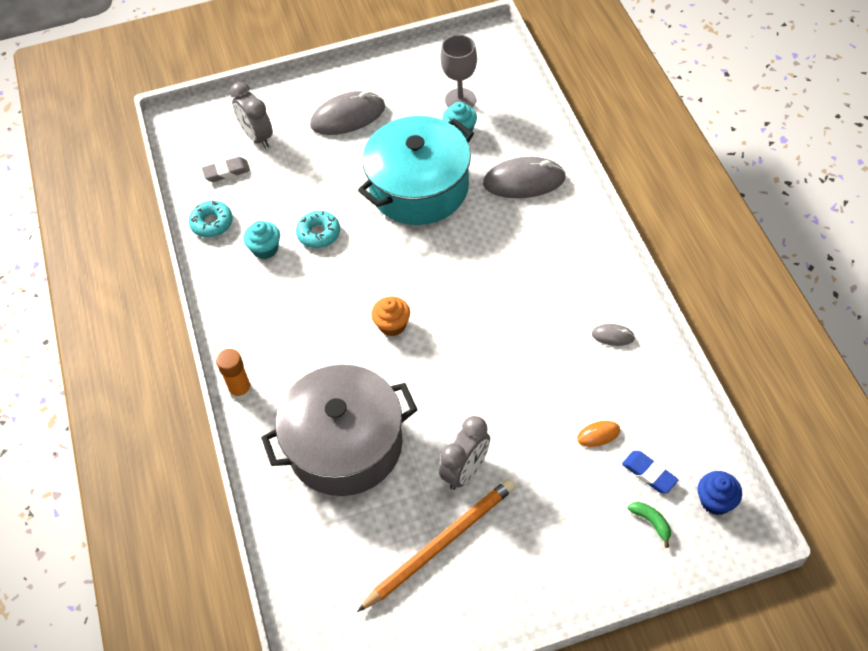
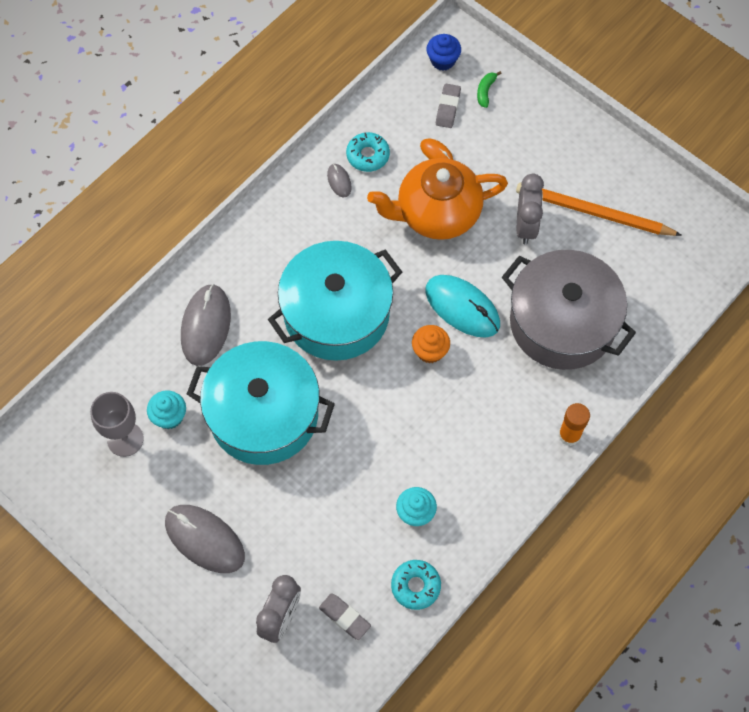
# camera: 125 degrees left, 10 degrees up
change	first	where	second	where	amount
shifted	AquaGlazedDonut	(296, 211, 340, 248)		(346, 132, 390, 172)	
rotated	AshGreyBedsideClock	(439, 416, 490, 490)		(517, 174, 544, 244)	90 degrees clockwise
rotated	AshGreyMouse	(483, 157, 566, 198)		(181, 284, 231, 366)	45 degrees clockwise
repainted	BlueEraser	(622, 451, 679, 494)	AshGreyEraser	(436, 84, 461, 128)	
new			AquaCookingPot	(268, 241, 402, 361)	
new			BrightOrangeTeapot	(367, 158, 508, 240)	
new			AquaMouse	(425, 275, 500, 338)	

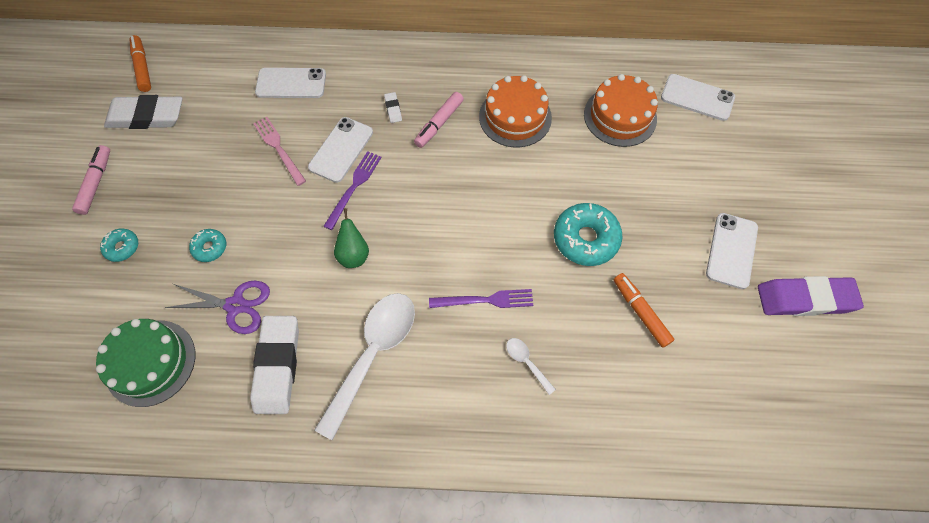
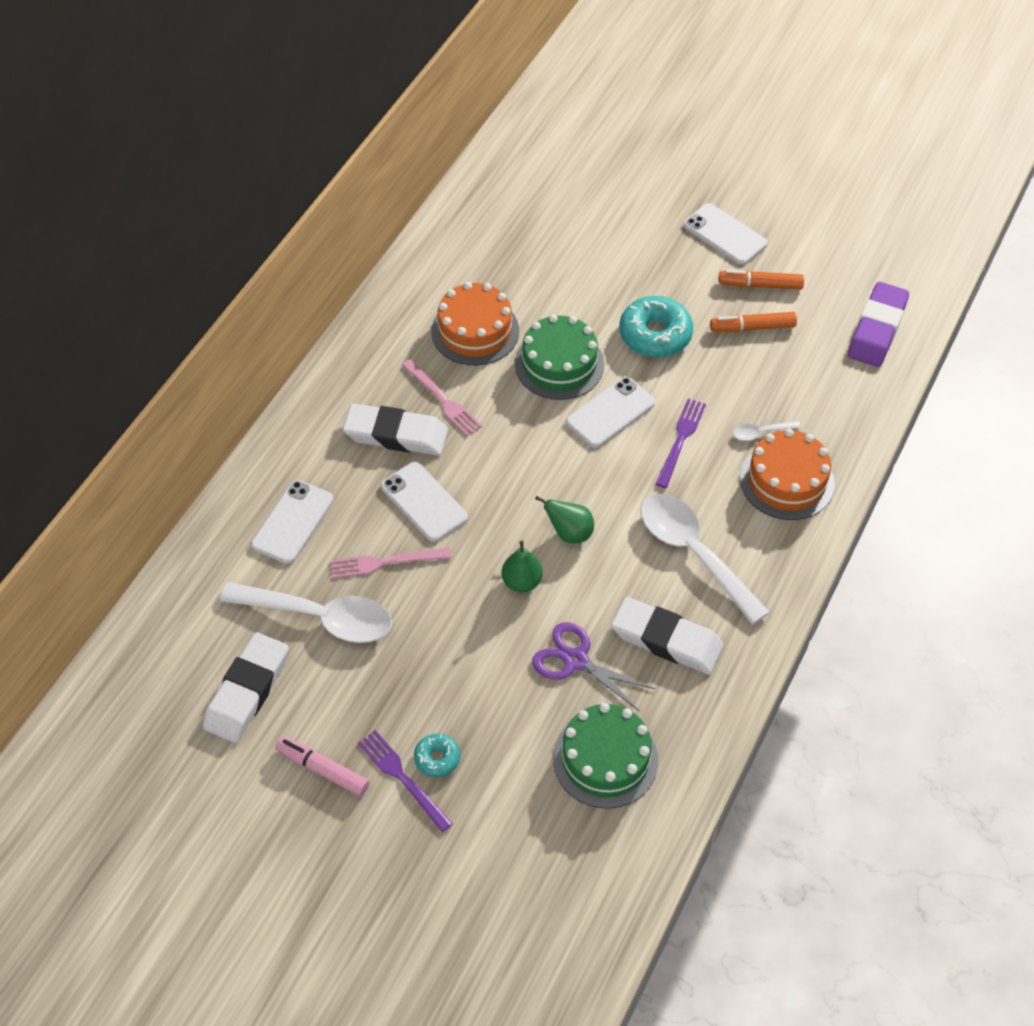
# camera: 65 degrees left, 10 degrees down
change	first	where	second	where	amount
shifted	BrightOrangeMarker	(129, 35, 151, 92)		(719, 270, 804, 290)	
rotated	RoyalPurpleShears	(164, 281, 270, 334)		(532, 622, 655, 711)	90 degrees counterclockwise
gone	AquaGlazedDonut	(189, 229, 226, 262)			
shifted	RoyalPurpleTableFork	(323, 151, 382, 230)		(358, 730, 452, 832)	
scaled	PureWhiteEraser	(384, 92, 402, 123)		(343, 404, 448, 456)	x2.39
swapped	RosyMarker	(414, 92, 464, 148)	RosyTableFork	(402, 359, 482, 436)	
shifted	BrightOrangeLayerCake	(584, 74, 658, 147)		(740, 429, 835, 520)	
shifted	PureWhiteSmartphone	(661, 74, 735, 121)		(566, 377, 655, 448)	
shifted	RoyalPurpleEraser	(758, 276, 864, 316)		(848, 282, 909, 367)	
new			PureWhiteTeaspoon	(220, 582, 392, 643)	
new			GreenPearFruit	(502, 540, 543, 592)	
new			GreenLayerCake	(515, 314, 604, 400)	

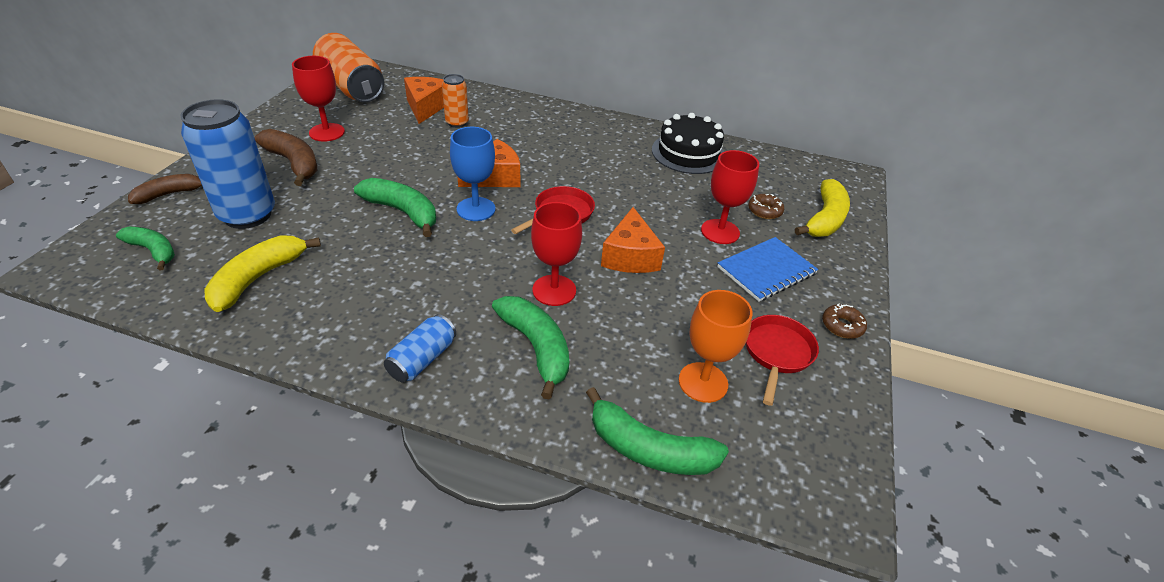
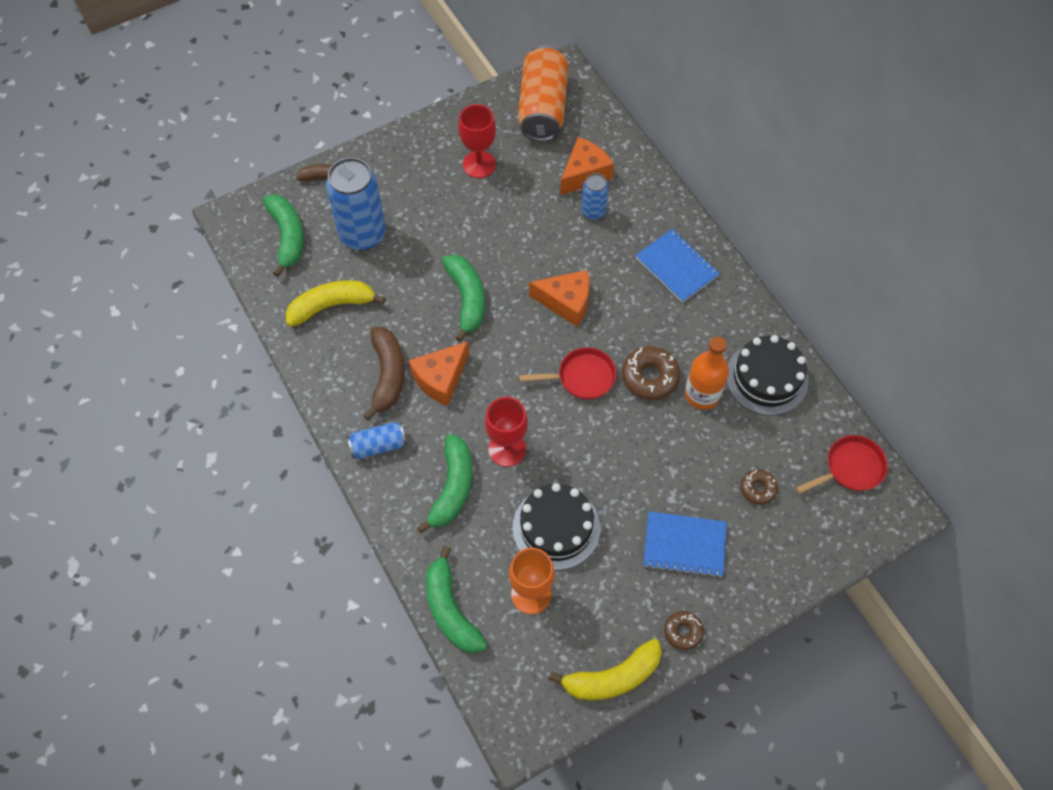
# camera: 45 degrees right, 20 degrees up
change	first	where	second	where	amount
scaled	GreenBananaFruit	(116, 227, 175, 270)		(263, 194, 304, 277)	x1.51
shifted	DarkBrownBananaFruit	(254, 129, 317, 186)		(364, 327, 405, 421)	
repainted	BrightOrangeSodaCan	(442, 74, 469, 128)	BlueSodaCan	(582, 173, 608, 220)	
gone	BlueWineGlass	(450, 127, 495, 221)			
shifted	BrightOrangeCheeseWedge	(601, 207, 665, 273)		(409, 341, 469, 406)	
gone	ScarletWineGlass	(701, 150, 759, 244)			
shifted	ScarletSkillet	(746, 315, 819, 406)		(796, 435, 888, 494)	
shifted	BrightYellowBananaFruit	(795, 179, 850, 237)		(549, 639, 662, 700)	
new			BlackLayerCake	(513, 483, 600, 570)	
new			DarkBrownGlazedDonut	(622, 346, 680, 400)	
new			BlueNotepad	(635, 229, 720, 303)	
new			BrightOrangeBottle	(685, 337, 729, 410)	

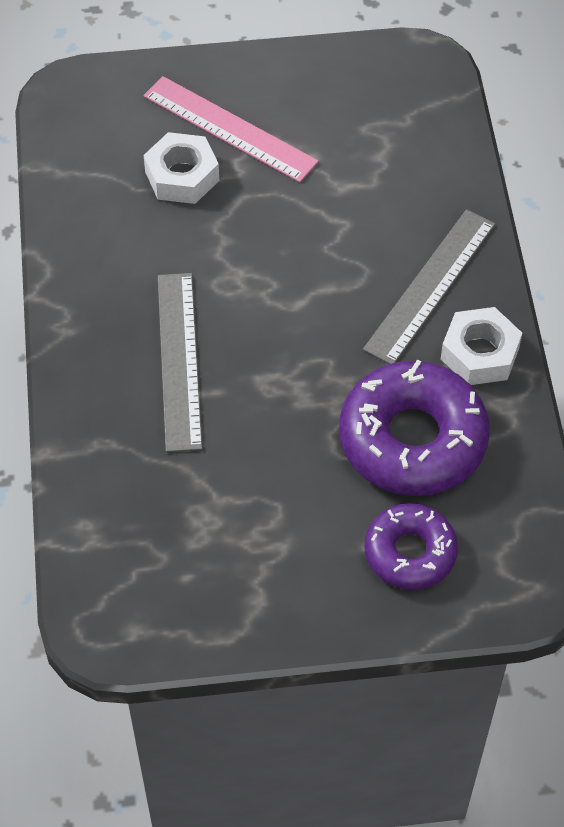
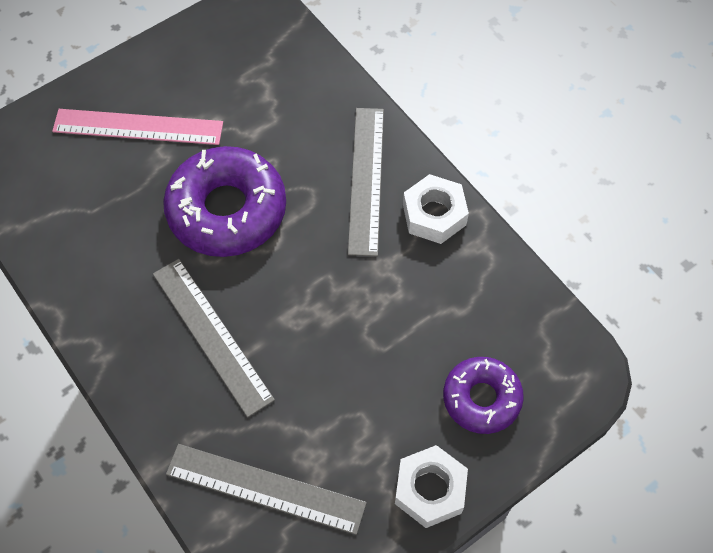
# camera: 30 degrees left, 5 degrees up
change	first	where	second	where	amount
shifted	PureWhiteNut	(144, 132, 219, 204)		(395, 445, 468, 528)	
shifted	RoyalPurpleGlazedDonut	(339, 360, 490, 496)		(163, 146, 286, 257)	
new			AshGreyStraightedge	(166, 444, 367, 535)	

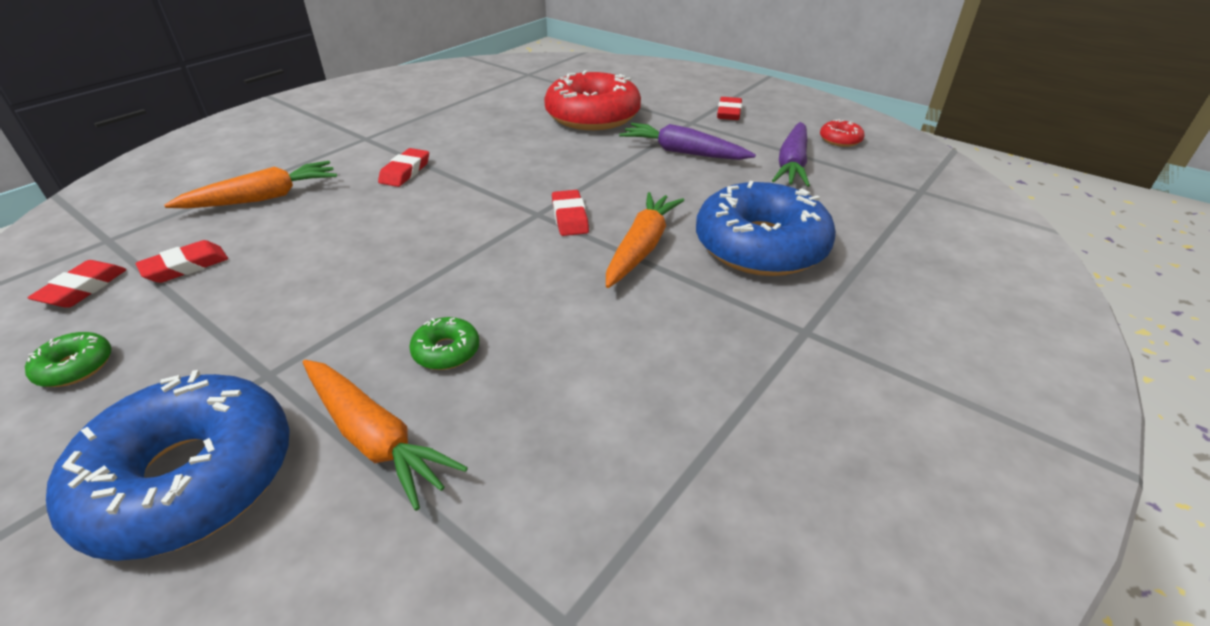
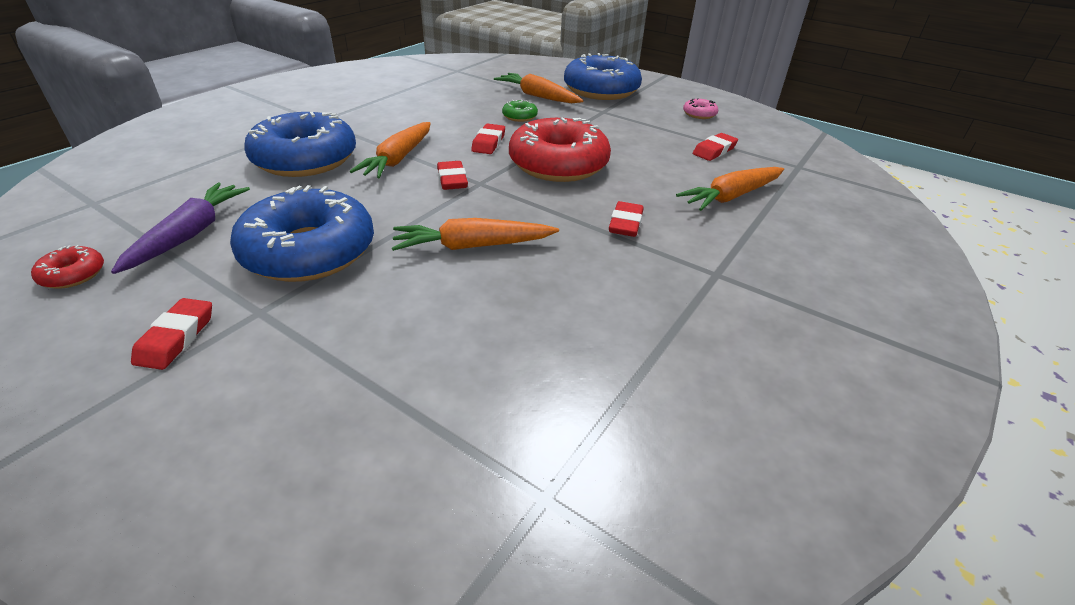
# camera: 175 degrees right, 0 degrees up
change	first	where	second	where	amount
repainted	GreenGlazedDonut	(25, 332, 112, 387)	RosyGlazedDonut	(683, 98, 718, 119)	
shifted	ScarletEraser	(27, 260, 127, 308)		(471, 124, 505, 154)	
shifted	ScarletGlazedDonut	(544, 70, 641, 130)		(509, 118, 611, 182)	
swapped	RoyalPurpleRootVegetable	(619, 123, 756, 160)	BlueGlazedDonut	(230, 185, 374, 282)	
new			BrightOrangeRootVegetable	(392, 218, 559, 251)	

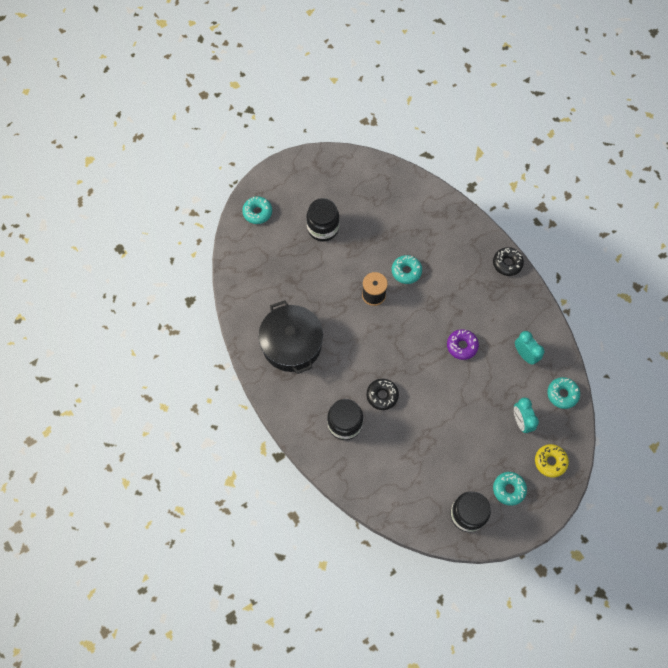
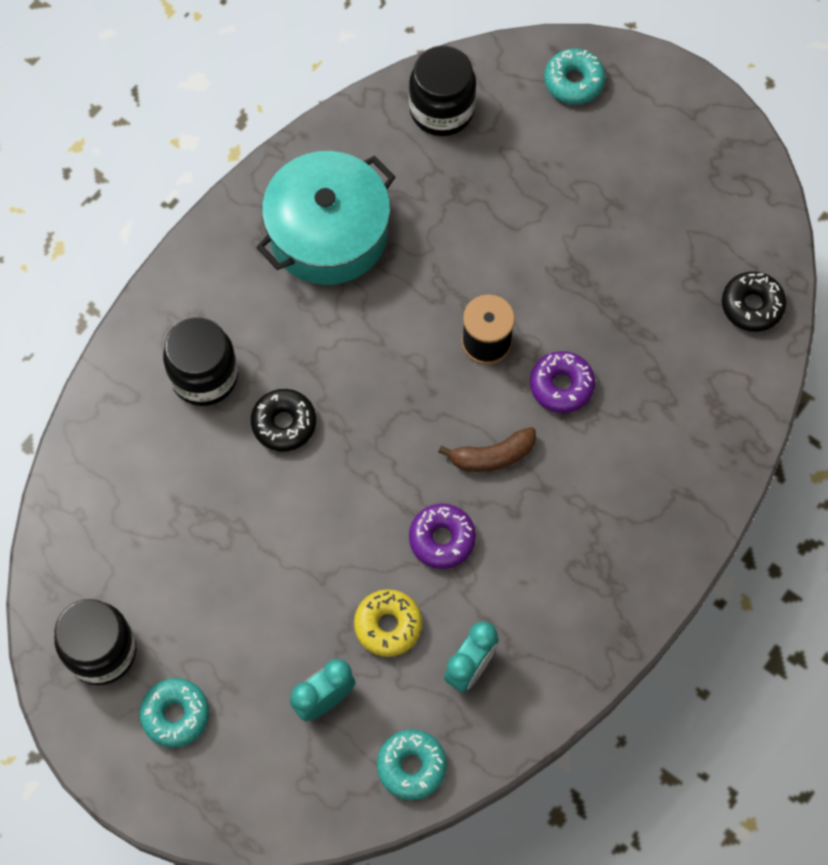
# camera: 70 degrees right, 0 degrees up
change	first	where	second	where	amount
repainted	BlackCookingPot	(258, 300, 323, 374)	AquaCookingPot	(256, 151, 395, 285)	
shifted	BlackJamJar	(306, 198, 339, 241)		(409, 46, 476, 136)	
repainted	AquaGlazedDonut	(392, 255, 422, 284)	RoyalPurpleGlazedDonut	(530, 351, 595, 413)	
shifted	BlackGlazedDonut	(493, 247, 524, 276)		(722, 271, 786, 332)	
shifted	BrightYellowGlazedDonut	(535, 444, 569, 477)		(354, 589, 422, 657)	
new			DarkBrownBananaFruit	(438, 427, 536, 472)	

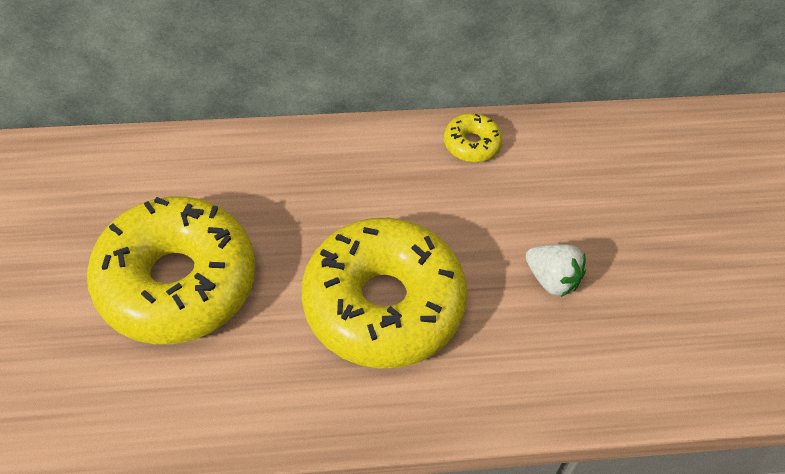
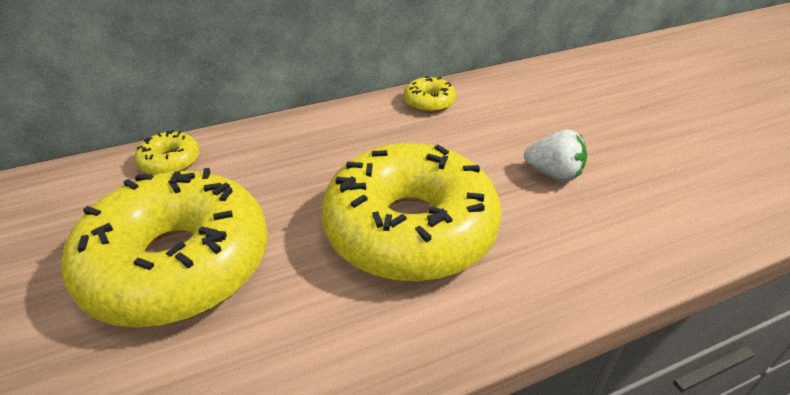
# camera: 15 degrees left, 15 degrees down
change	first	where	second	where	amount
new			BrightYellowGlazedDonut	(135, 130, 200, 175)	

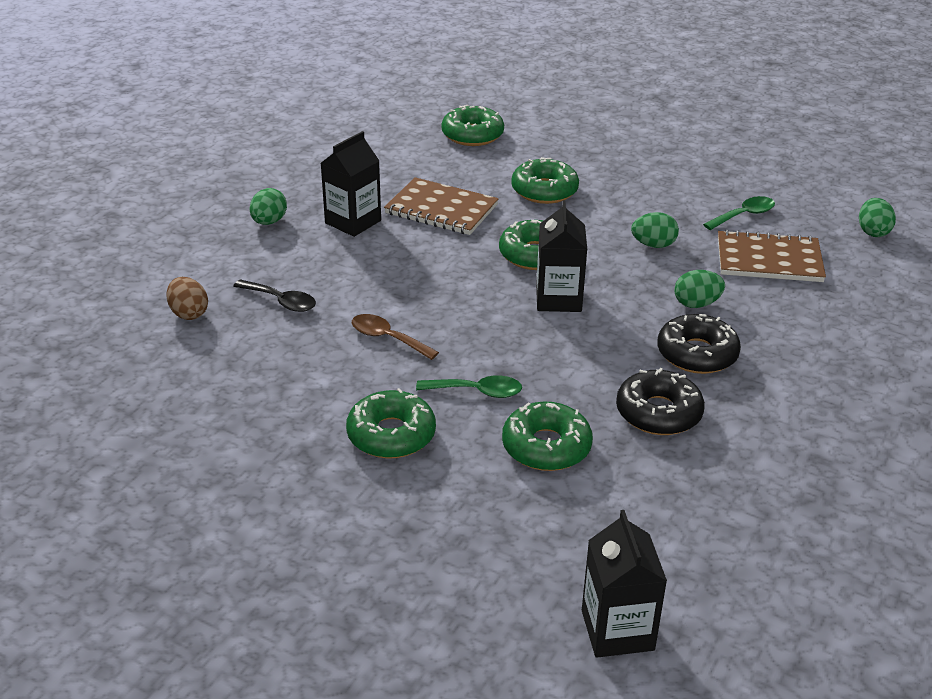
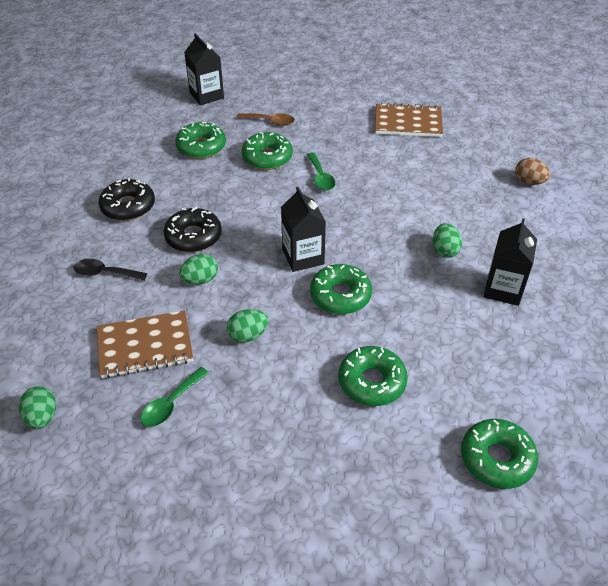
# camera: 160 degrees right, 10 degrees up
change	first	where	second	where	amount
shifted	BlackTeaspoon	(233, 279, 316, 312)		(73, 259, 147, 281)	
shifted	GreenEgg	(250, 188, 287, 225)		(433, 223, 462, 258)	
shifted	GreenGlazedDonut	(346, 388, 436, 459)		(175, 122, 226, 159)	
shifted	DarkBrownTeaspoon	(352, 314, 439, 360)		(236, 113, 295, 126)	
shifted	DarkBrownNotepad	(384, 177, 499, 235)		(375, 103, 443, 137)	
rotated	GreenTeaspoon	(416, 375, 522, 398)		(307, 153, 335, 191)	90 degrees counterclockwise
shifted	BlackGlazedDonut	(616, 368, 705, 435)		(99, 178, 155, 221)	

